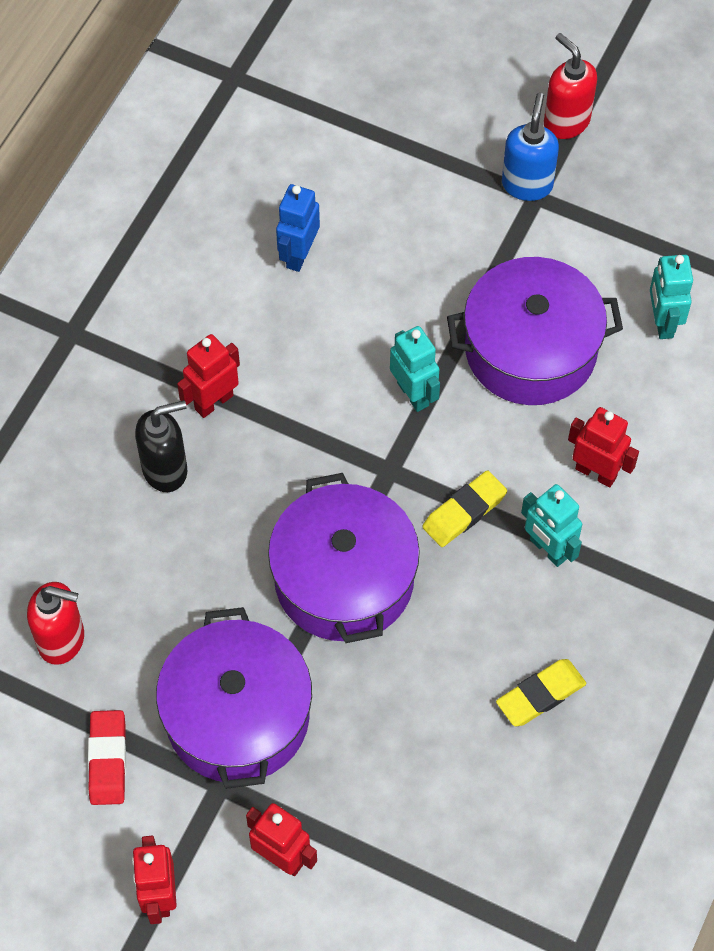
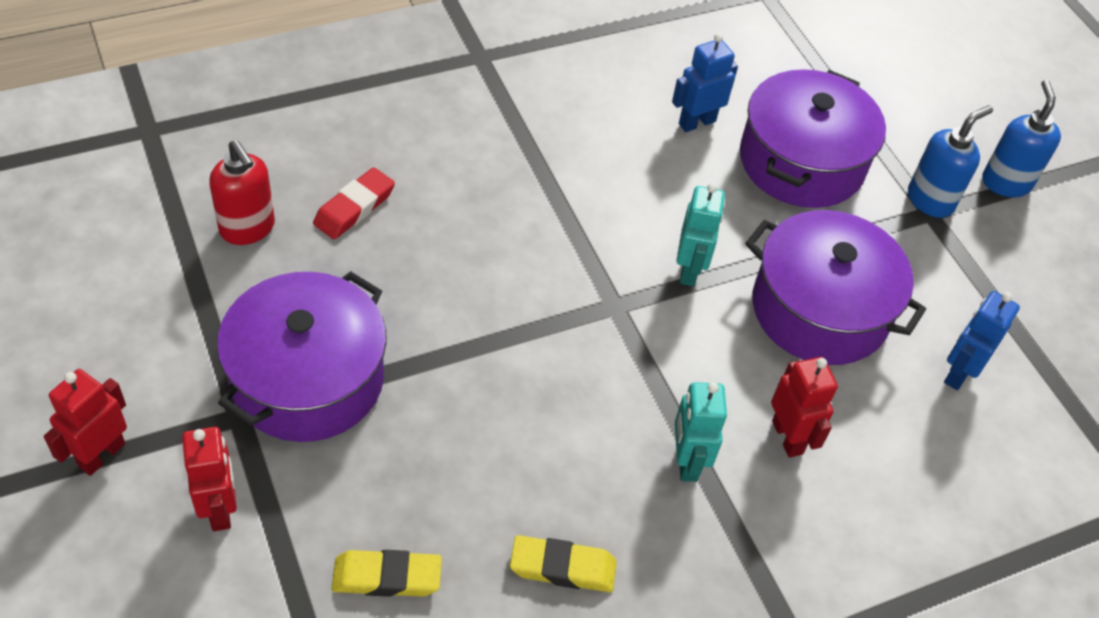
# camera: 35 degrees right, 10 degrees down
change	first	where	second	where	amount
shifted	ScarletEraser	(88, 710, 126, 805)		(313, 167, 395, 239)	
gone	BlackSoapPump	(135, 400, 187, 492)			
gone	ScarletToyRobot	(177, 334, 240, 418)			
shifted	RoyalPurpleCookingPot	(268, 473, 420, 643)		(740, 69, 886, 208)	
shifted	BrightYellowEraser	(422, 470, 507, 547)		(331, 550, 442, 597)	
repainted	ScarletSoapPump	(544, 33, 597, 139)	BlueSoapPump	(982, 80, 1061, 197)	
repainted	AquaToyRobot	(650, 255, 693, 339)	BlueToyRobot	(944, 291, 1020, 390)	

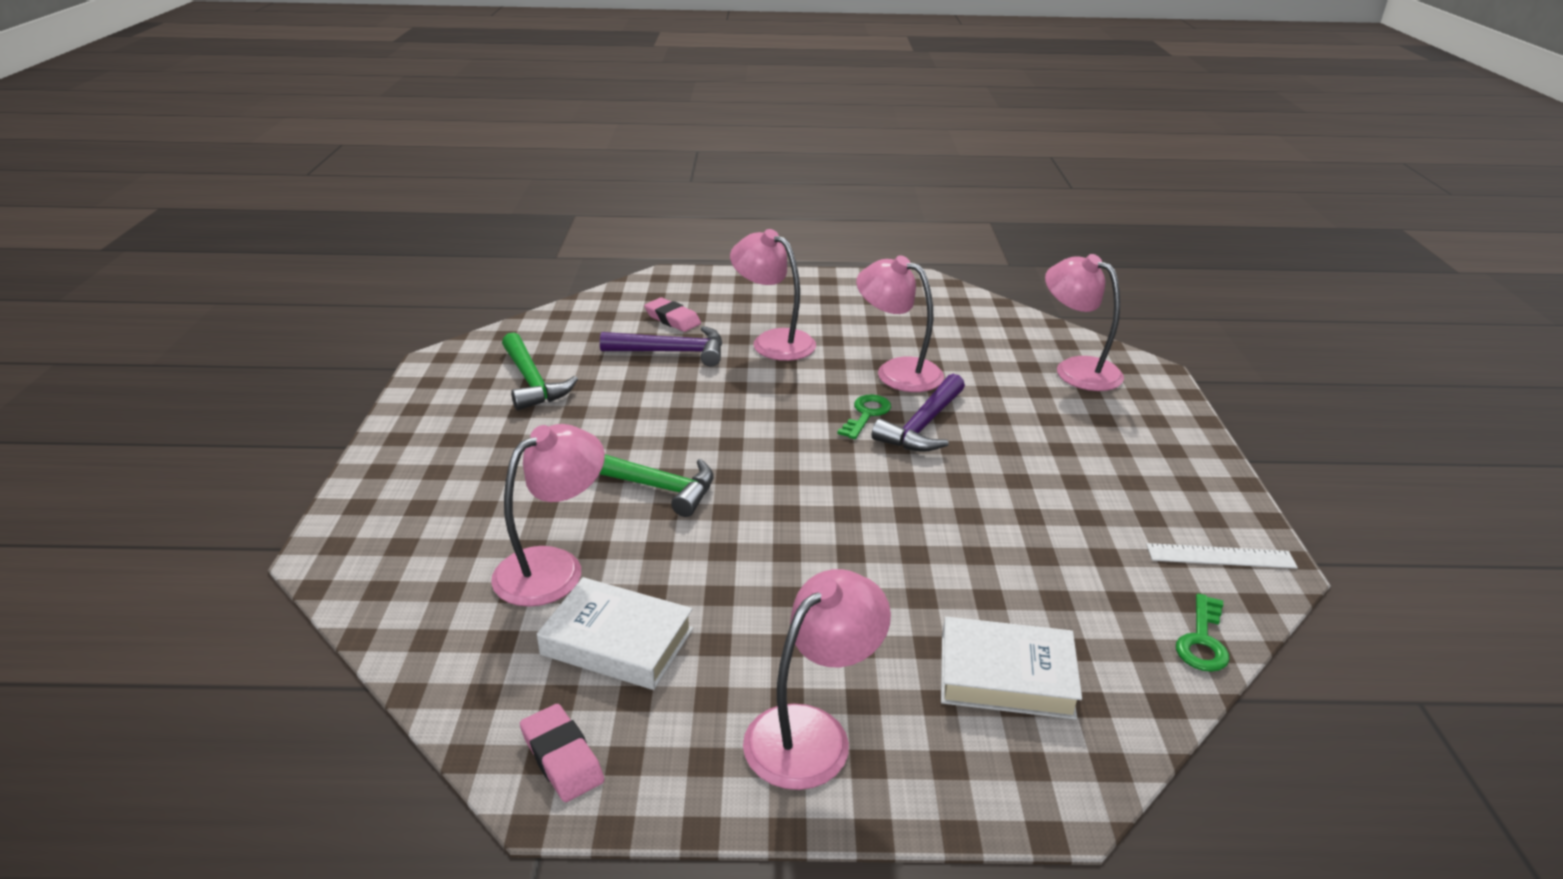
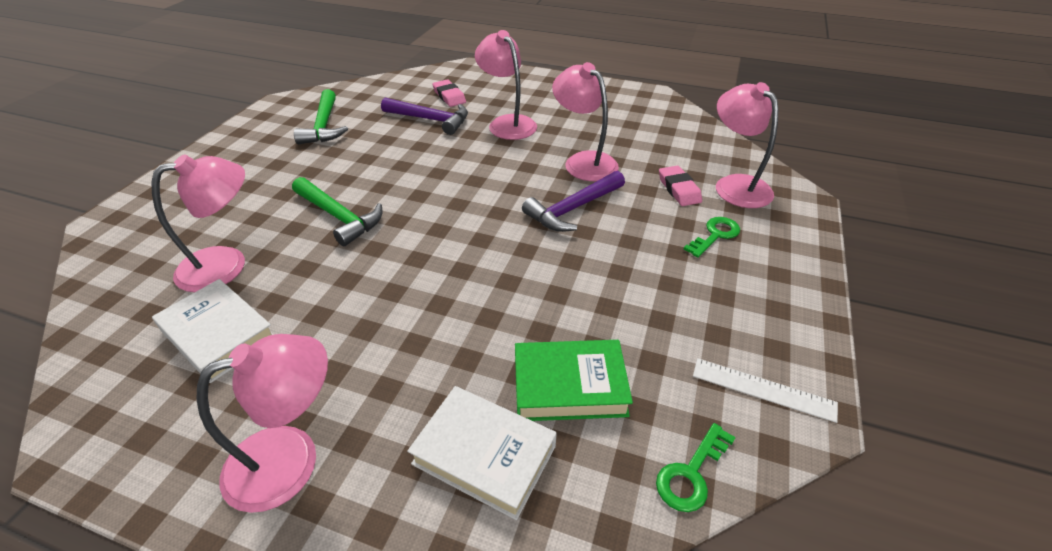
# camera: 20 degrees right, 10 degrees up
change	first	where	second	where	amount
shifted	RosyEraser	(520, 704, 604, 802)		(659, 166, 702, 206)	
shifted	GreenLatchkey	(837, 394, 891, 439)		(684, 217, 740, 258)	
new			GreenHardcover	(515, 340, 633, 421)	

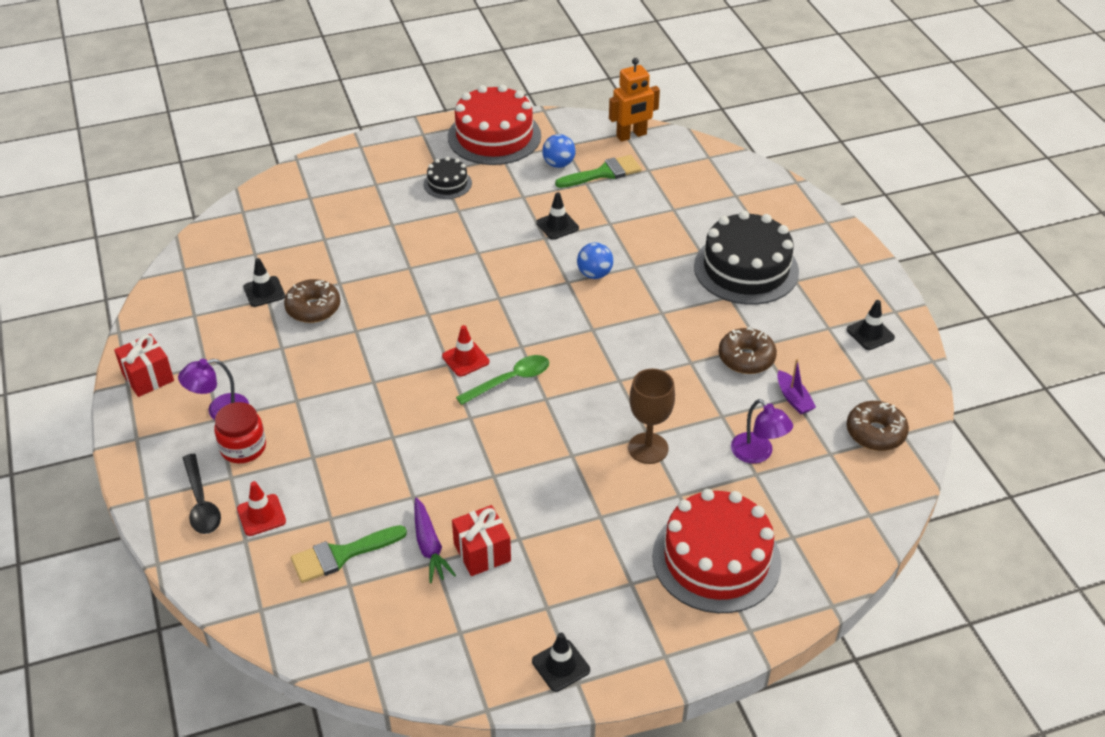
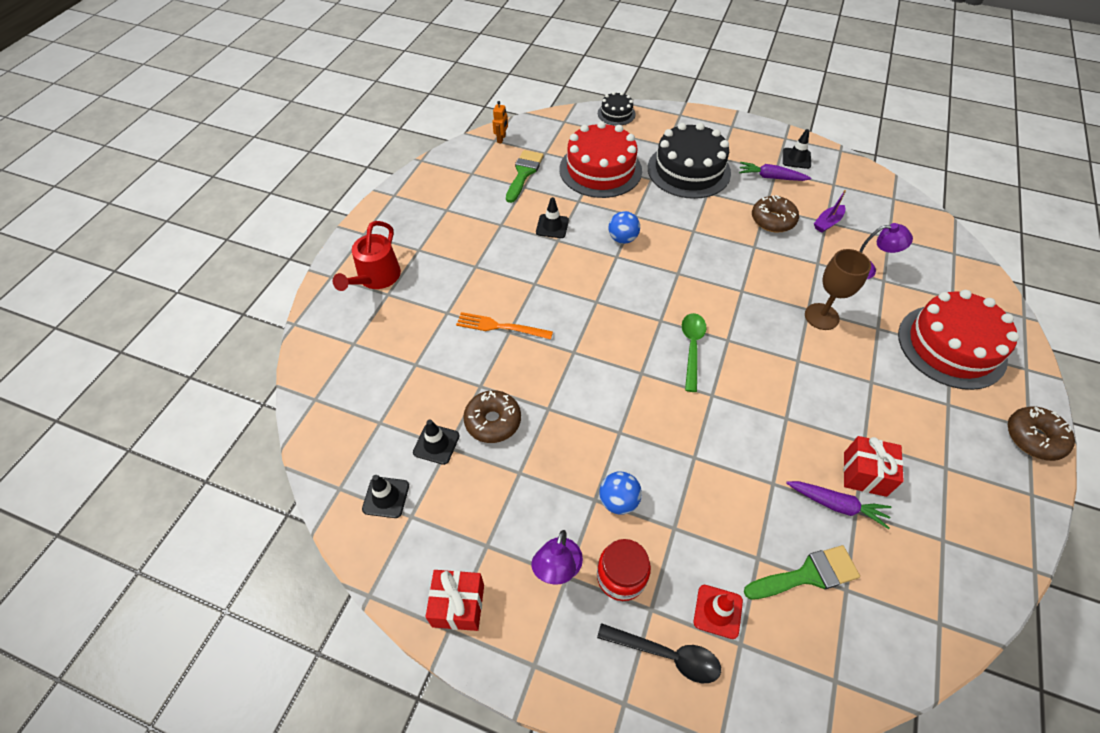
# camera: 50 degrees left, 10 degrees up
change	first	where	second	where	amount
rotated	GreenBrush	(291, 525, 407, 583)		(744, 545, 860, 599)	120 degrees counterclockwise
shifted	BlackLayerCake	(424, 157, 472, 199)		(598, 92, 635, 126)	
gone	ScarletSafetyCone	(442, 325, 489, 377)			
shifted	ScarletLayerCake	(448, 84, 541, 165)		(559, 121, 642, 198)	
shifted	BlackSafetyCone	(532, 633, 590, 692)		(362, 475, 409, 518)	
shifted	BluePlayBall	(542, 134, 575, 168)		(599, 471, 642, 515)	
scaled	BrightOrangeToyRobot	(609, 58, 660, 142)		(493, 101, 508, 144)	x0.55
rotated	RoyalPurpleToyBoat	(777, 359, 816, 415)		(814, 190, 846, 233)	120 degrees clockwise
shifted	DarkBrownGlazedDonut	(846, 401, 909, 451)		(1008, 406, 1075, 461)	
new			ScarletSprinklingCan	(333, 221, 401, 291)	
new			BrightOrangeTableFork	(456, 312, 553, 340)	
new			RoyalPurpleRootVegetable	(739, 162, 811, 181)	

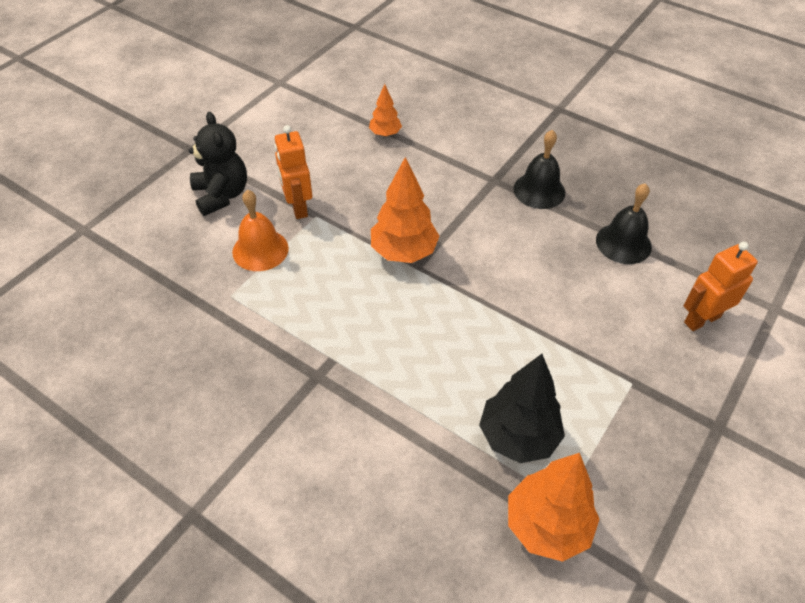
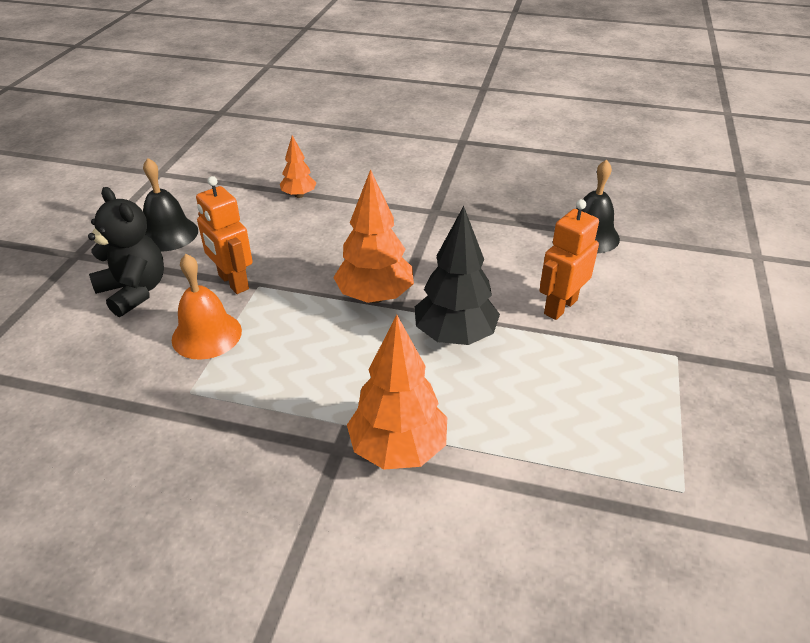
# camera: 20 degrees left, 10 degrees down
change	first	where	second	where	amount
shifted	BlackTree	(479, 354, 565, 463)		(415, 206, 500, 345)	
shifted	BrightOrangeTree	(508, 453, 599, 562)		(347, 315, 447, 470)	
shifted	BlackBell	(513, 130, 565, 209)		(143, 158, 198, 251)	
shifted	BrightOrangeToyRobot	(683, 242, 758, 331)		(539, 199, 599, 320)	

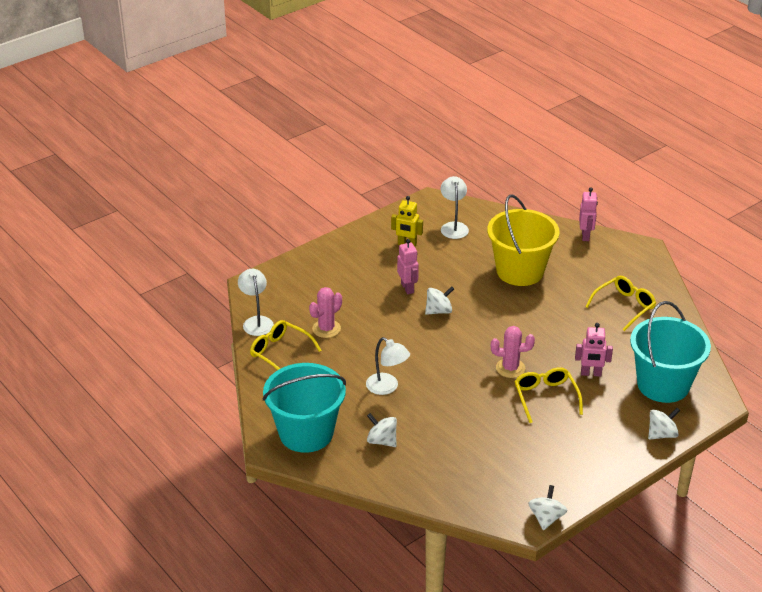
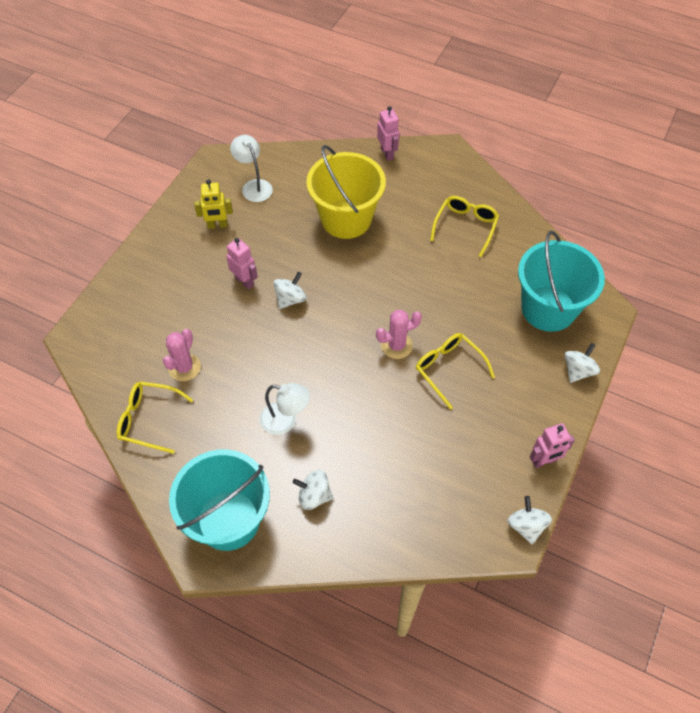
# camera: 25 degrees left, 20 degrees up
change	first	where	second	where	amount
gone	PureWhiteLamp	(238, 269, 274, 336)			
shifted	RosyToyRobot	(575, 323, 613, 377)		(530, 423, 575, 468)	

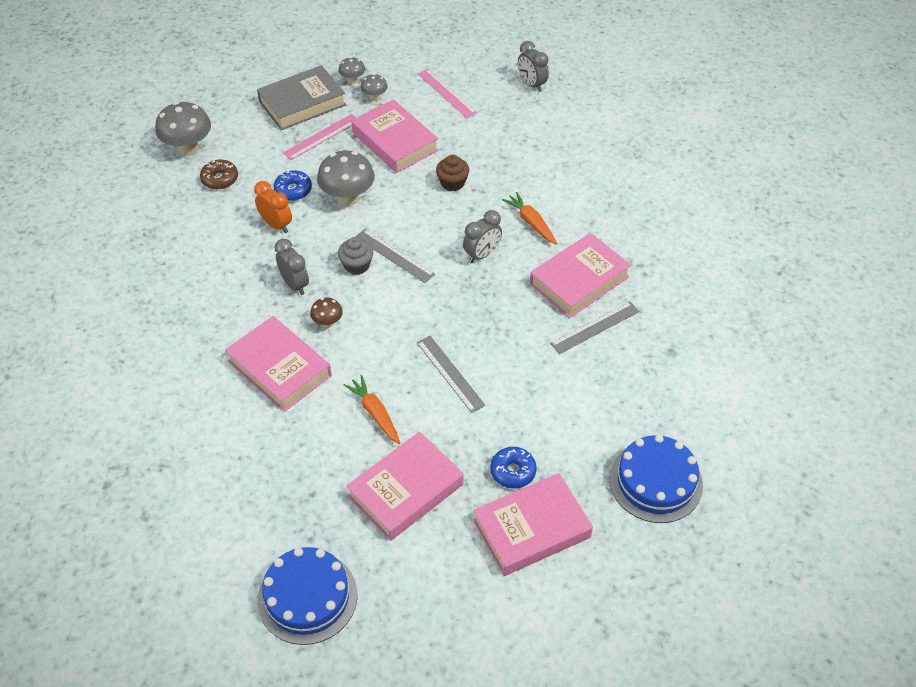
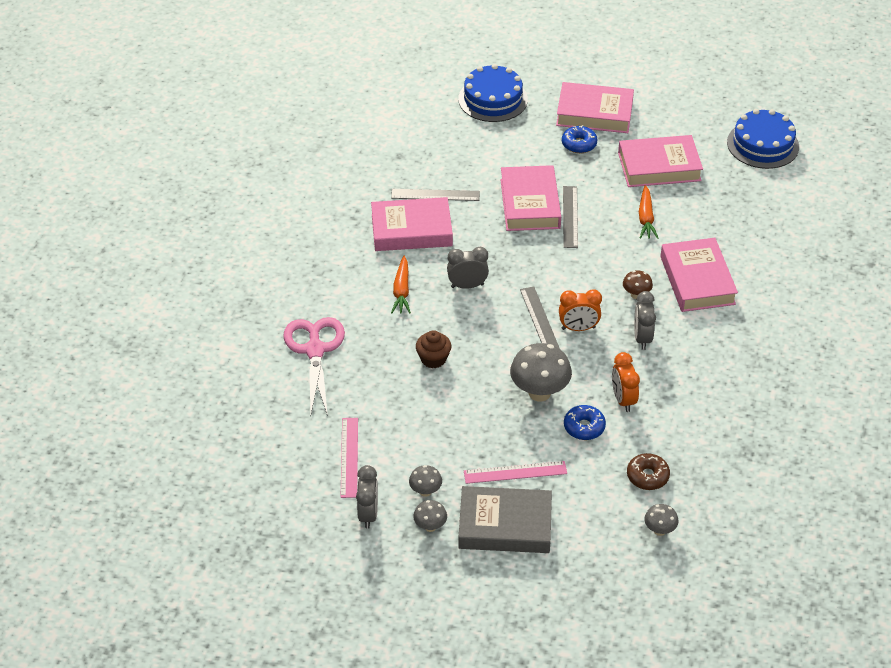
# camera: 145 degrees left, 5 degrees down
change	first	where	second	where	amount
scaled	AshGreyToadstool	(155, 102, 211, 156)		(644, 504, 679, 536)	x0.52
swapped	AshGreyFairyCake	(338, 237, 373, 275)	BrightOrangeBedsideClock	(559, 289, 602, 331)	
shifted	RosyHardcover	(351, 99, 438, 173)		(500, 165, 561, 231)	
shifted	AshGreyBedsideClock	(518, 41, 549, 92)		(356, 465, 378, 529)	
new			RosyShears	(283, 317, 345, 416)	

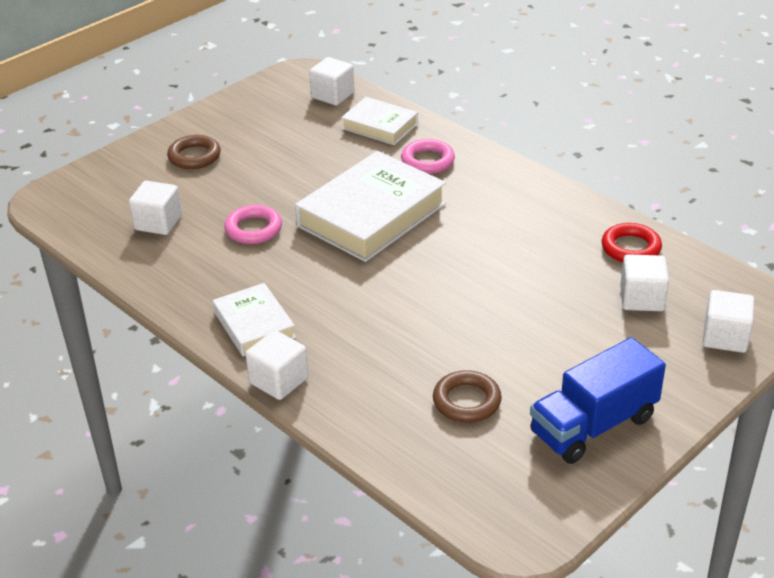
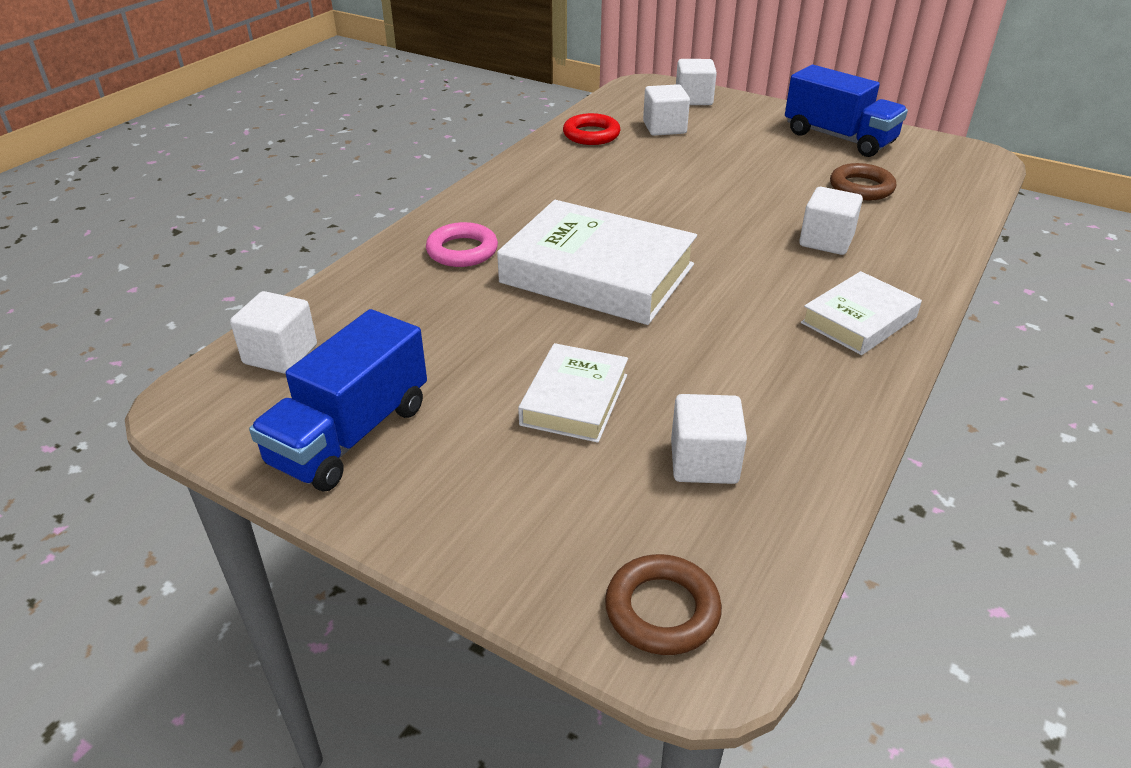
# camera: 105 degrees left, 0 degrees up
change	first	where	second	where	amount
shifted	DarkBrownTorus	(167, 135, 221, 169)		(605, 554, 722, 655)	
gone	RosyTorus	(224, 205, 282, 244)			
shifted	PureWhiteSolidCube	(246, 330, 308, 400)		(799, 187, 863, 255)	
shifted	PureWhiteHardcover	(341, 97, 418, 145)		(518, 343, 628, 443)	
new			BlueToyTruck	(249, 309, 427, 491)	

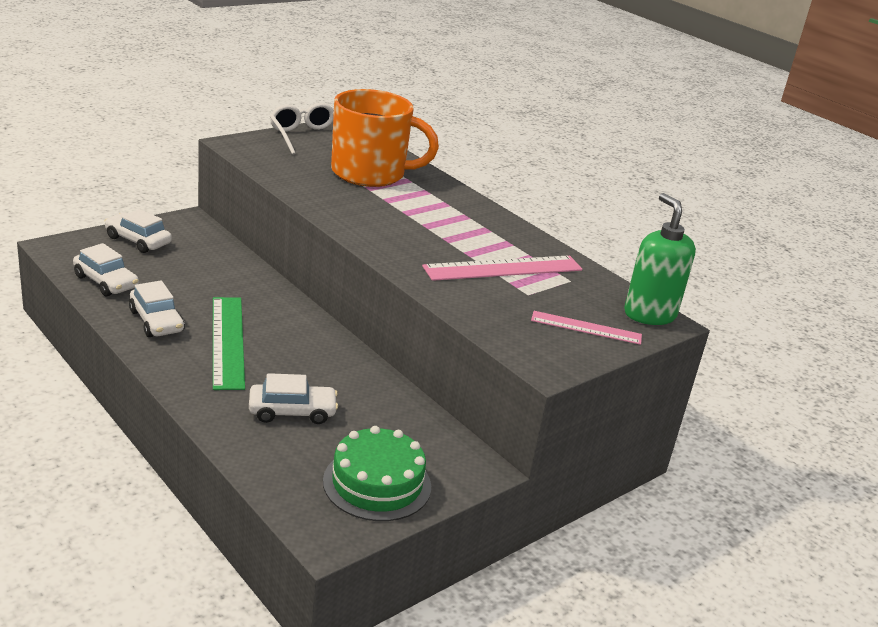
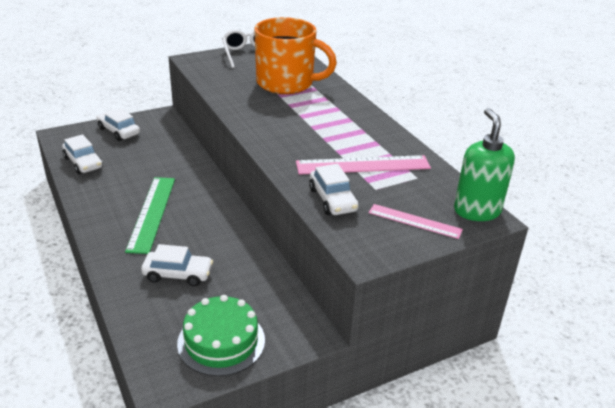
# camera: 15 degrees right, 5 degrees up
change	first	where	second	where	amount
shifted	PureWhiteCar	(129, 280, 185, 337)		(309, 164, 359, 215)	

